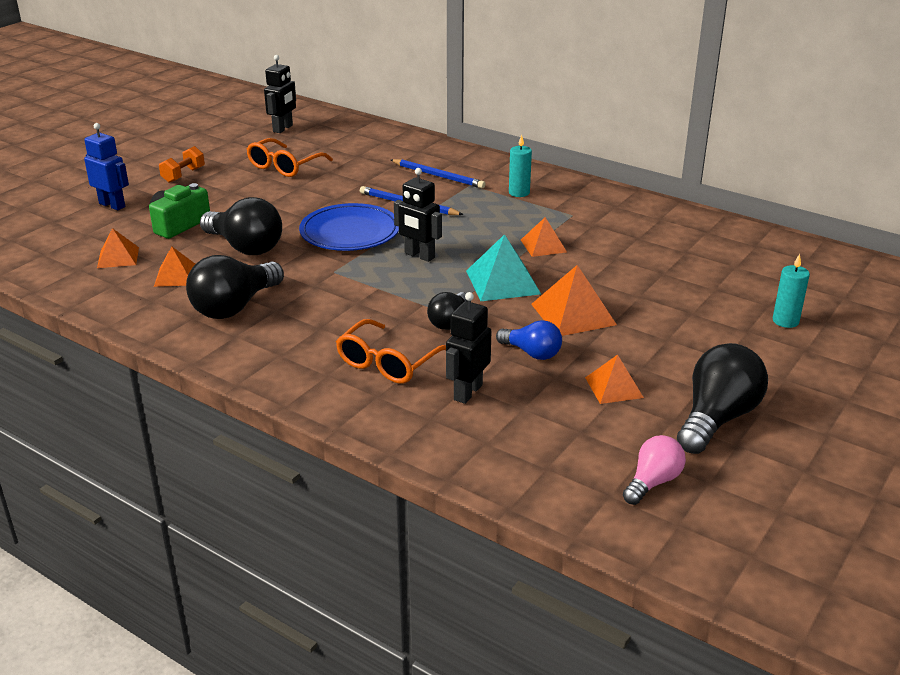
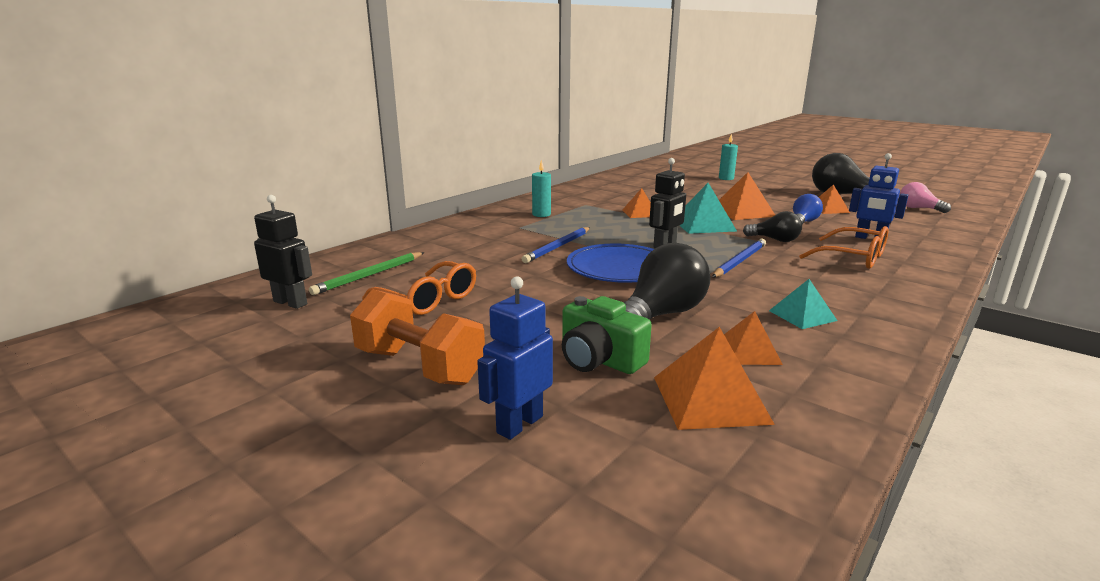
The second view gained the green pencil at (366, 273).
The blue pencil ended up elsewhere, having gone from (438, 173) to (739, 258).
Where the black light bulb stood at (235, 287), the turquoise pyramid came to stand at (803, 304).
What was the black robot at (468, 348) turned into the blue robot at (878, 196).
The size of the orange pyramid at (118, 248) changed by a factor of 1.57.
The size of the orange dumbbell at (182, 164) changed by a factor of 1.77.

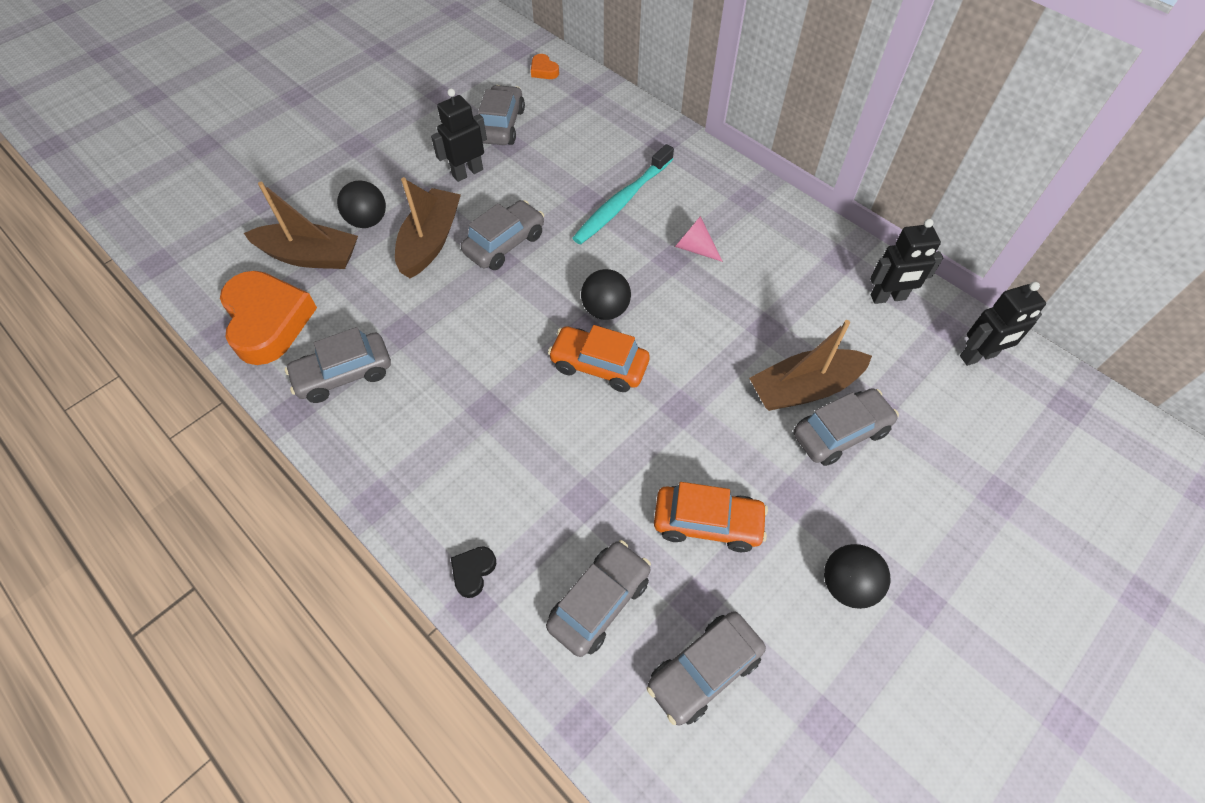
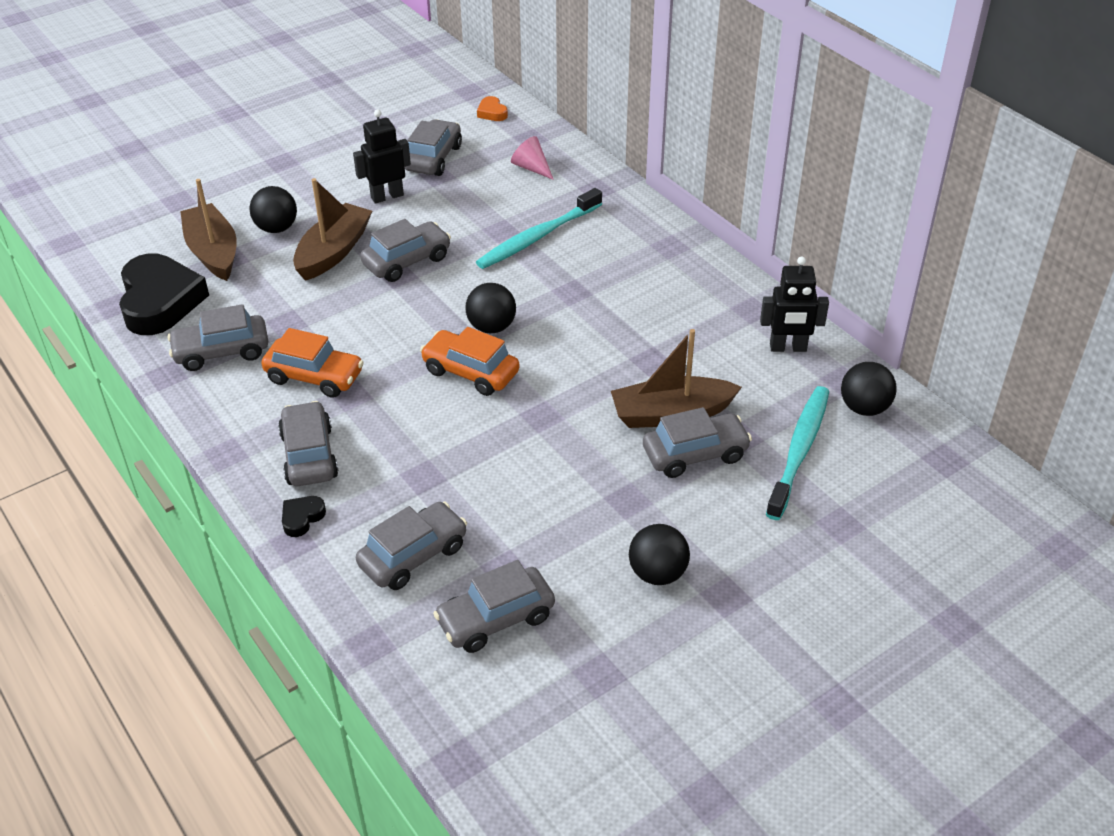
The second view gained the grey car at (308, 443).
The second view gained the turquoise toothbrush at (797, 453).
The orange car ended up elsewhere, having gone from (711, 517) to (312, 363).
The pink cone ended up elsewhere, having gone from (699, 239) to (532, 158).
Where the black robot stood at (1003, 324), the black ball came to stand at (869, 389).
What was the orange heart at (268, 318) turned into the black heart at (164, 294).
The brown boat at (301, 225) ended up facing another way, 135 degrees counterclockwise from before.

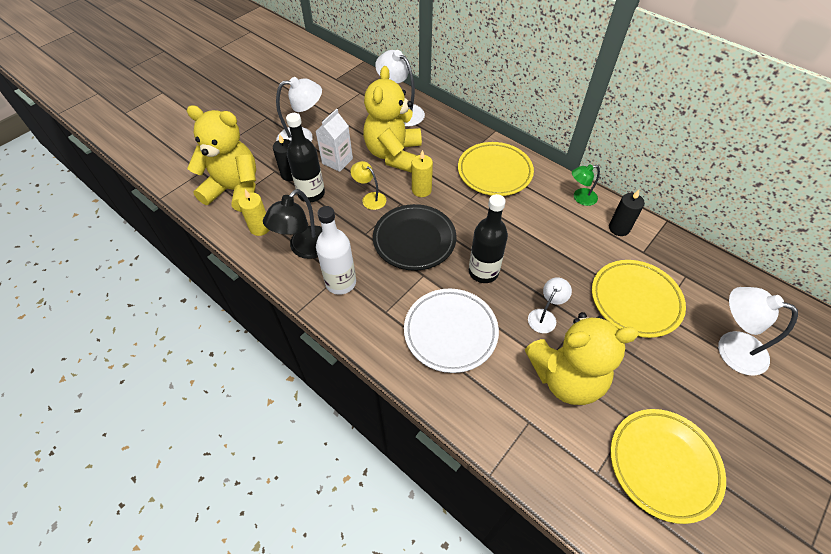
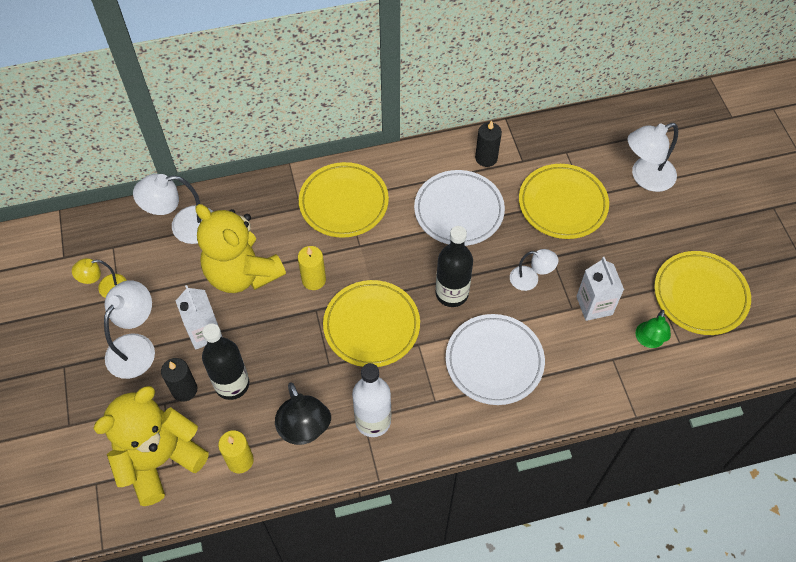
The second view gained the white plate at (459, 208).
The yellow lamp ended up elsewhere, having gone from (368, 185) to (99, 278).
The green lamp ended up elsewhere, having gone from (586, 185) to (653, 329).
Where the yellow teddy bear stood at (582, 358), the white carton came to stand at (600, 289).
What was the black plate at (414, 237) turned into the yellow plate at (371, 323).
The white lamp at (550, 305) ended up facing another way, 120 degrees clockwise from before.

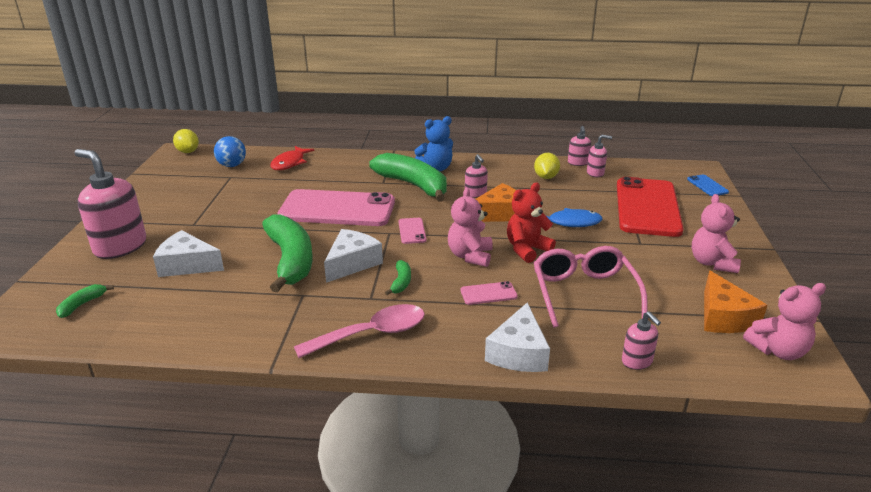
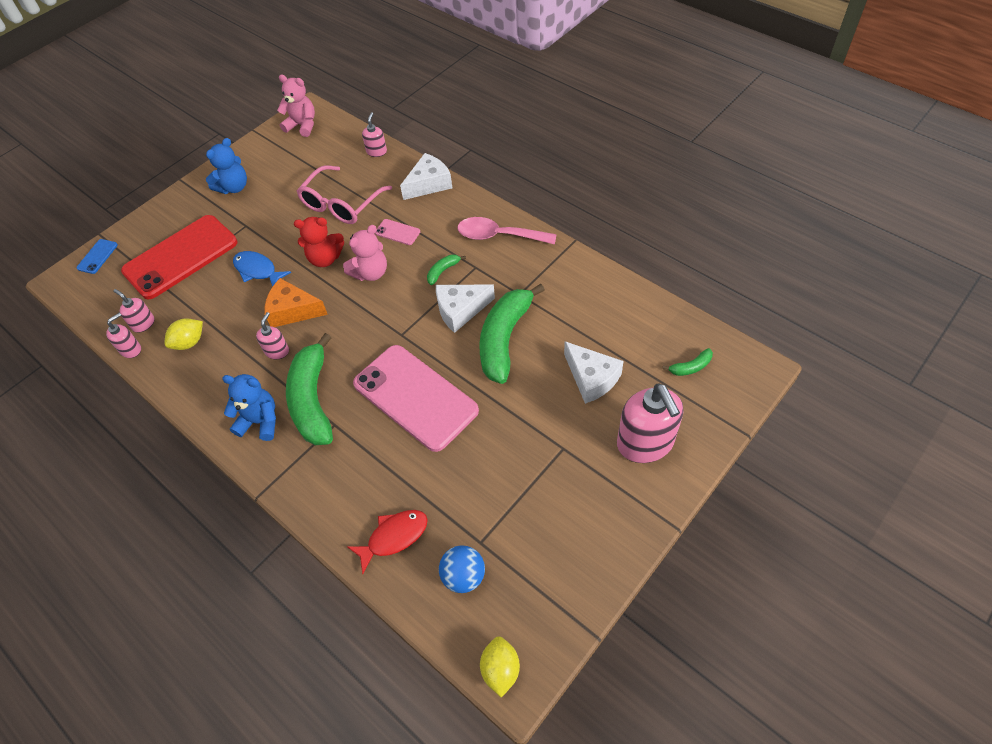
The second view lost the pink phone at (412, 231).
The second view lost the orange cheese at (735, 301).
What was the pink teddy bear at (716, 233) turned into the blue teddy bear at (226, 166).

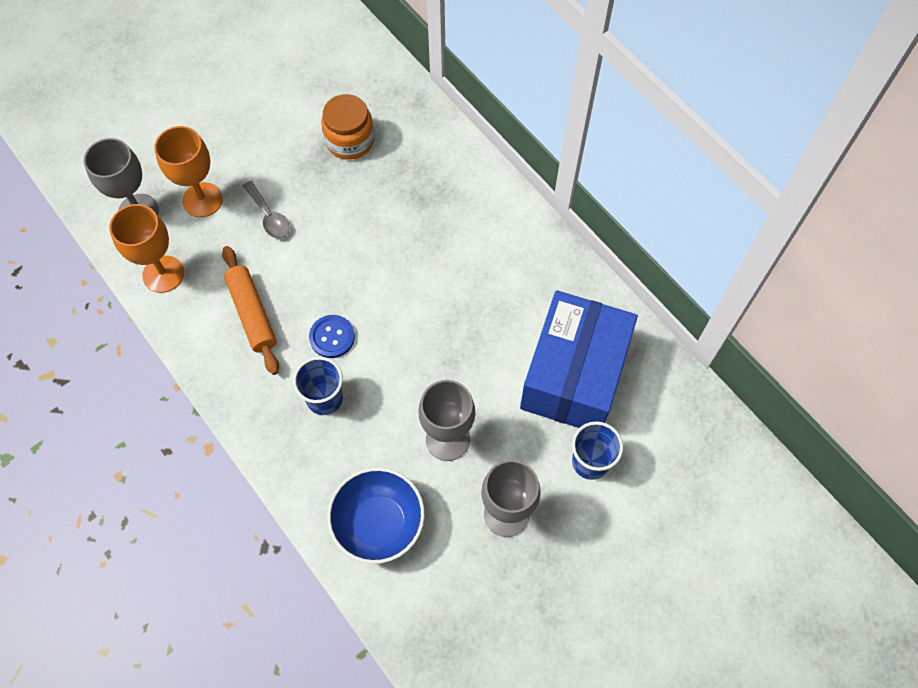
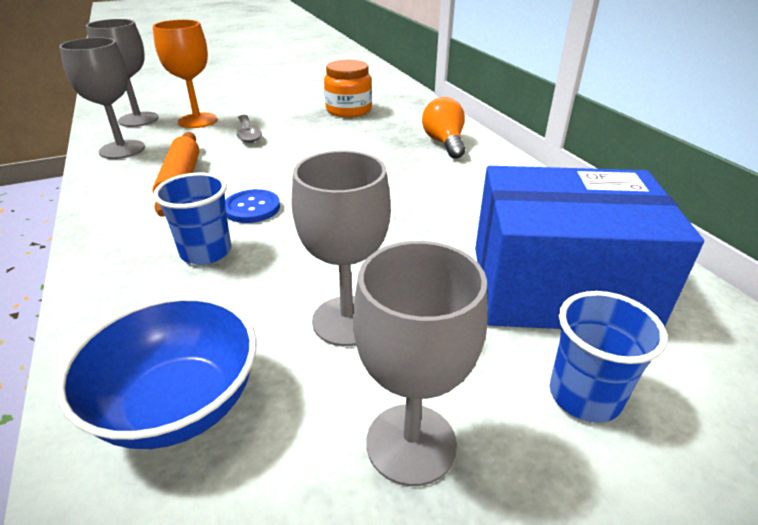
The second view gained the orange light bulb at (443, 128).
What was the orange goblet at (146, 248) turned into the grey goblet at (102, 98).
The blue box at (579, 359) ended up facing another way, 60 degrees clockwise from before.

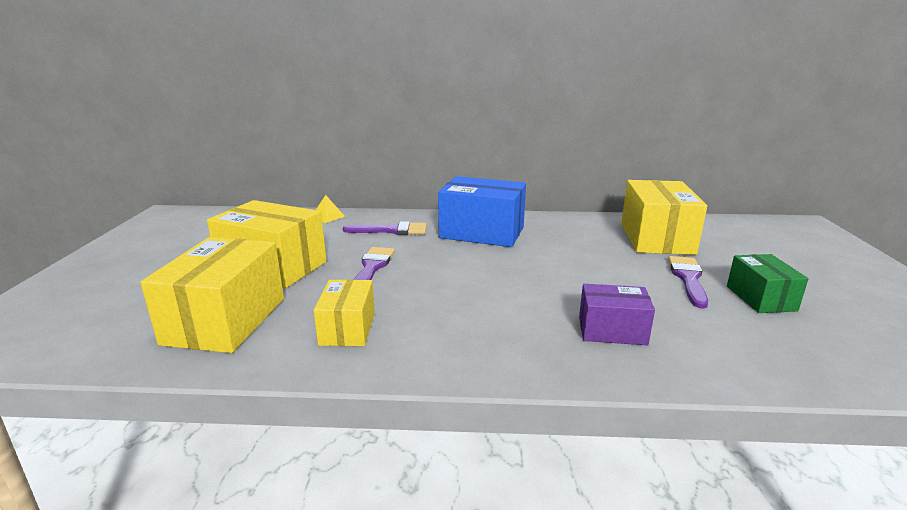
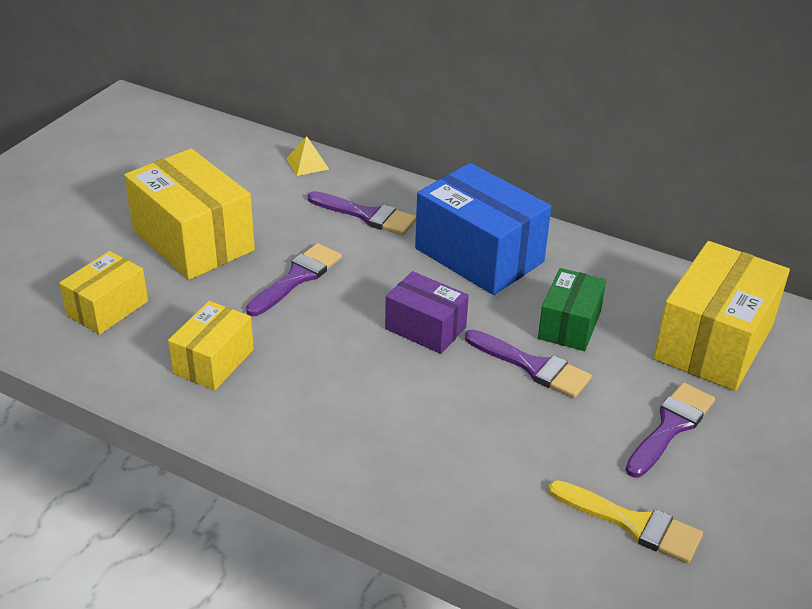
The second view gained the purple brush at (528, 363).
The second view gained the yellow brush at (625, 521).
The purple box ended up elsewhere, having gone from (617, 314) to (427, 312).
The green box ended up elsewhere, having gone from (768, 283) to (572, 309).
The size of the yellow box at (212, 295) changed by a factor of 0.58.

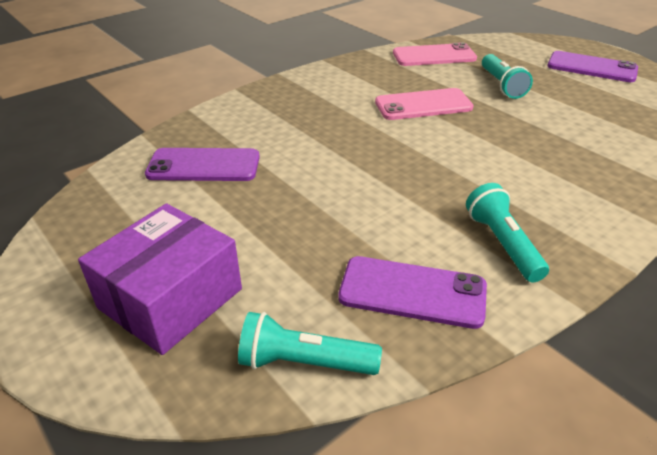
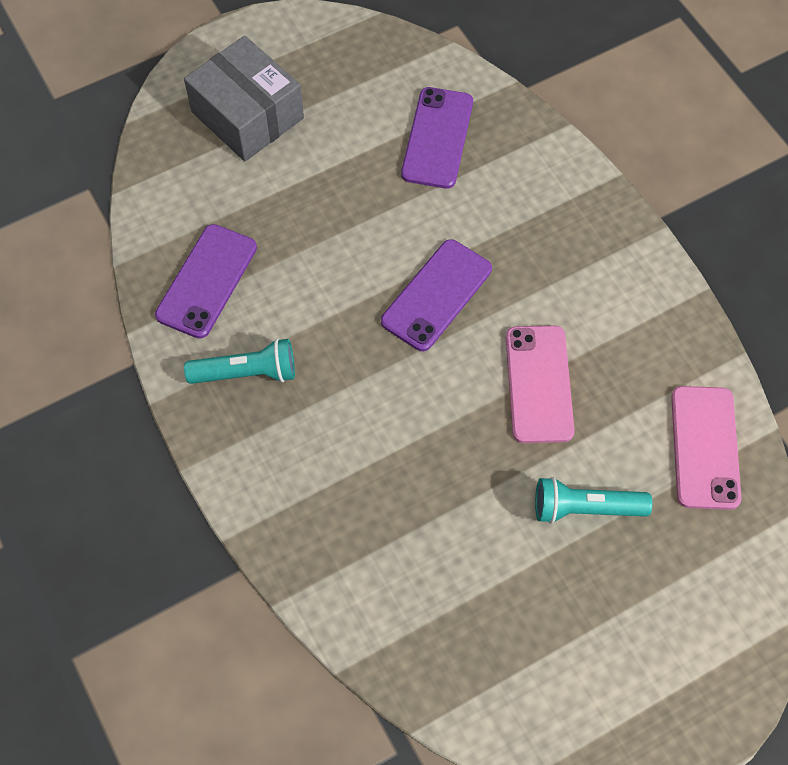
The second view lost the turquoise flashlight at (310, 343).
The purple phone ended up elsewhere, having gone from (592, 66) to (436, 295).
What was the purple box at (160, 279) turned into the grey box at (244, 98).

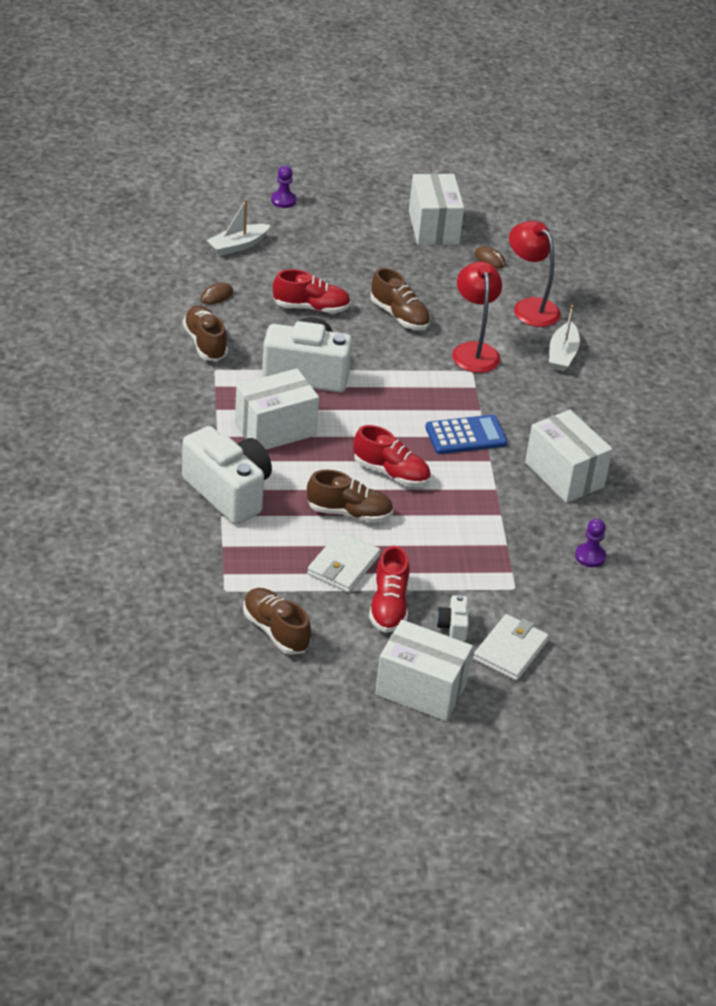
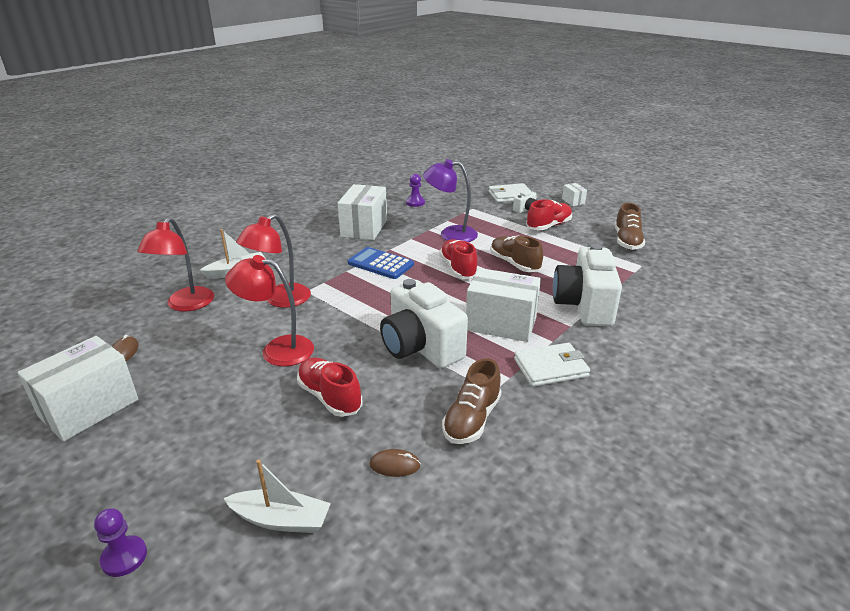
The second view gained the purple lamp at (450, 200).
The white wallet ended up elsewhere, having gone from (344, 562) to (552, 365).
Where the brown shoe stood at (400, 299), the red lamp came to stand at (269, 310).
The size of the white box at (424, 670) changed by a factor of 0.46.

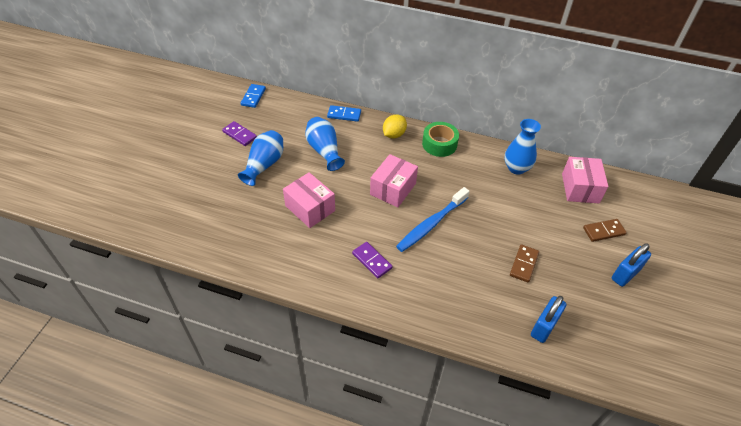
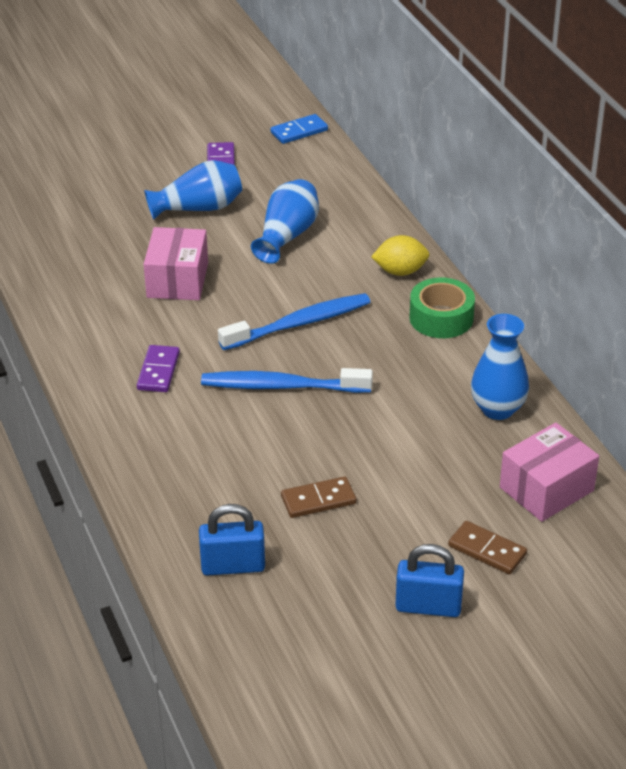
The second view lost the blue domino at (344, 113).
Where the pink box stood at (394, 180), the blue toothbrush came to stand at (294, 321).

